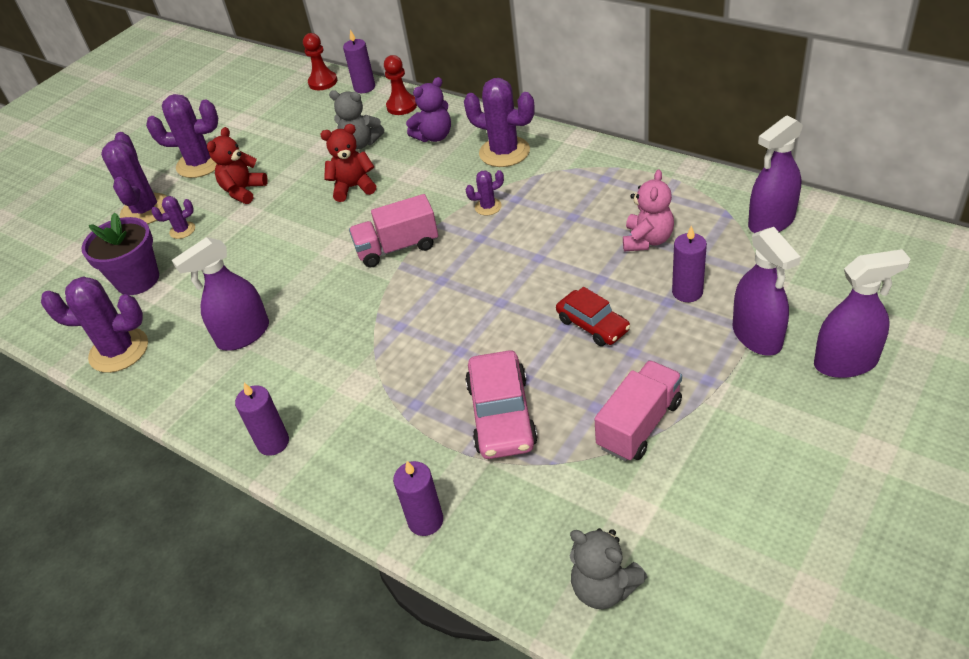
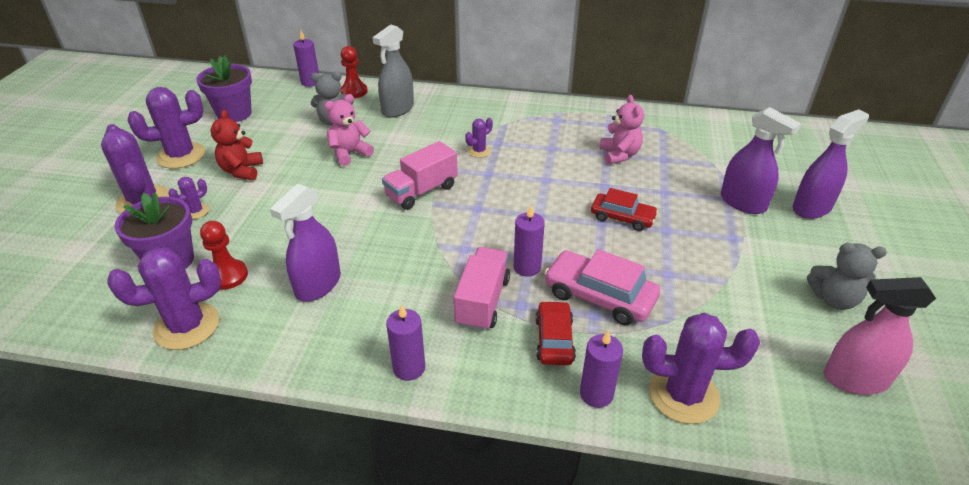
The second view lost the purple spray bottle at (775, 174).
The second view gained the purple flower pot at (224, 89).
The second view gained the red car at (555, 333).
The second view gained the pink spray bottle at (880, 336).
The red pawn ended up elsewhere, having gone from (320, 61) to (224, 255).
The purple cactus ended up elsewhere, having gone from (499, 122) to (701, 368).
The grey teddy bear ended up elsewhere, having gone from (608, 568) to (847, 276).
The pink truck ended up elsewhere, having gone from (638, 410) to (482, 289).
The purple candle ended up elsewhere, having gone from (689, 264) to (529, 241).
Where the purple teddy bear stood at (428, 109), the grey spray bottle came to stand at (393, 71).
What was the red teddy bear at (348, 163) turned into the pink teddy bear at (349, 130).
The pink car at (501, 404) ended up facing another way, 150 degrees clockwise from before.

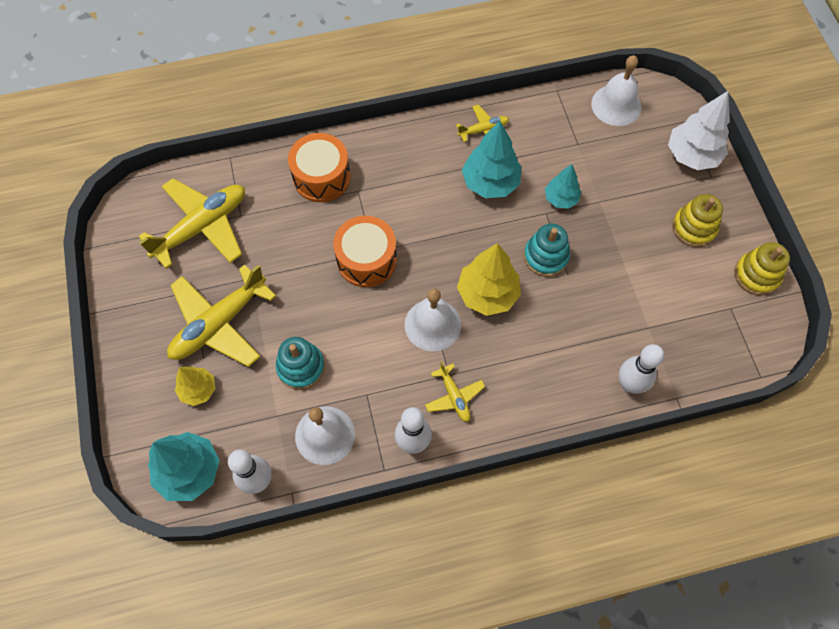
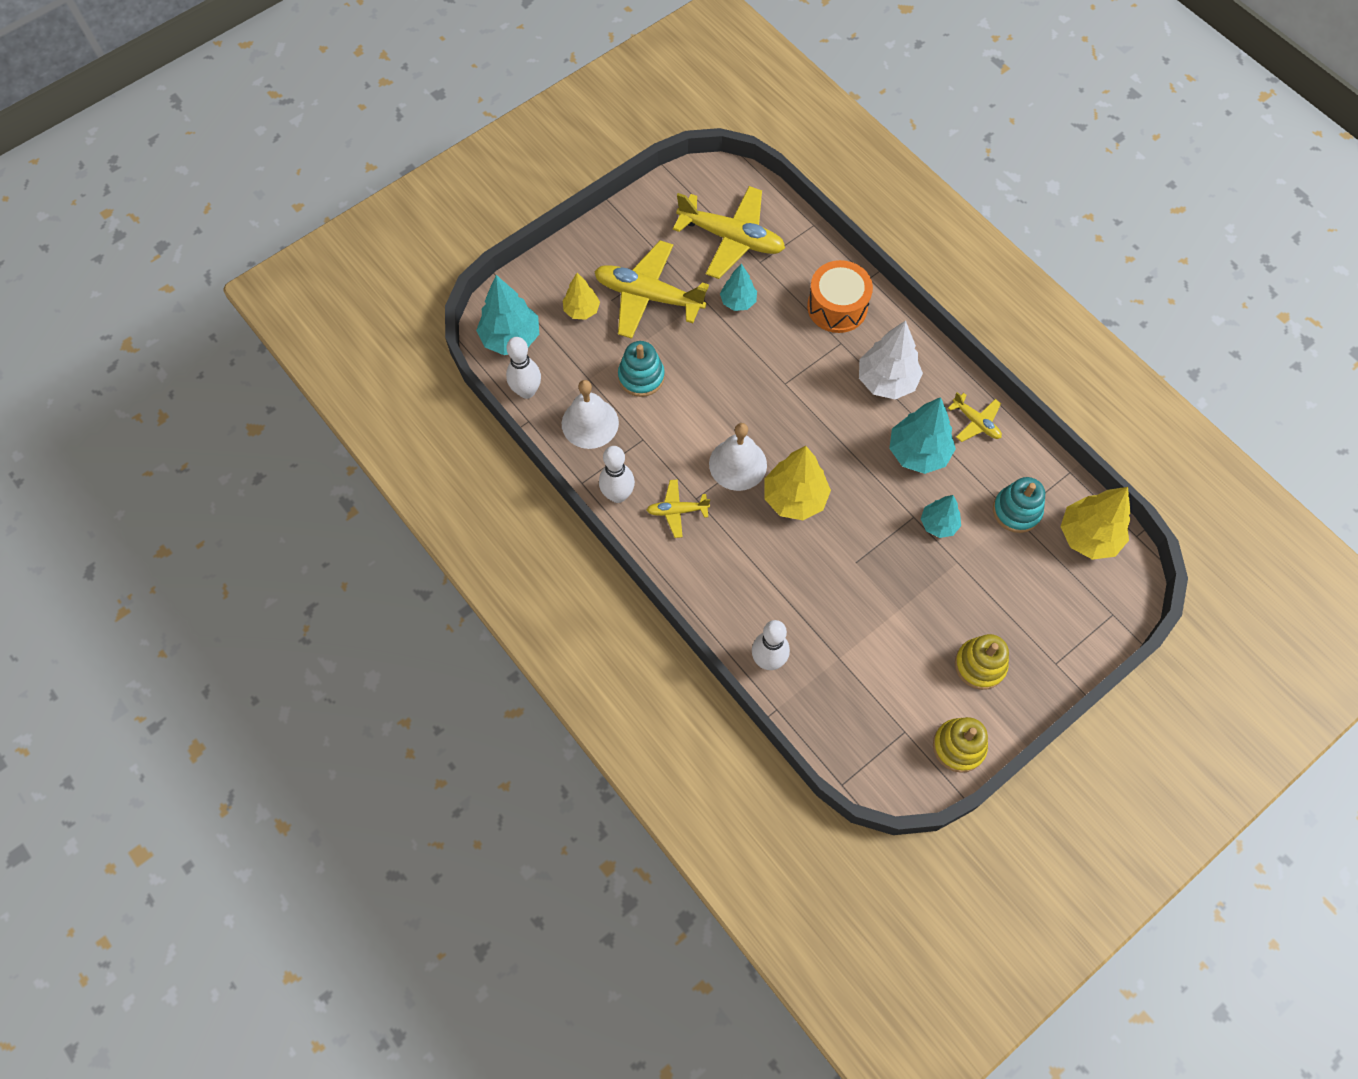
The second view lost the orange drum at (365, 251).
The second view gained the turquoise tree at (738, 287).
The turquoise stacking toy ended up elsewhere, having gone from (547, 250) to (1019, 505).
The white tree ended up elsewhere, having gone from (699, 130) to (891, 359).
Where the white bell stood at (616, 90), the yellow tree came to stand at (1096, 523).
The yellow plane at (455, 391) ended up facing another way, 45 degrees clockwise from before.

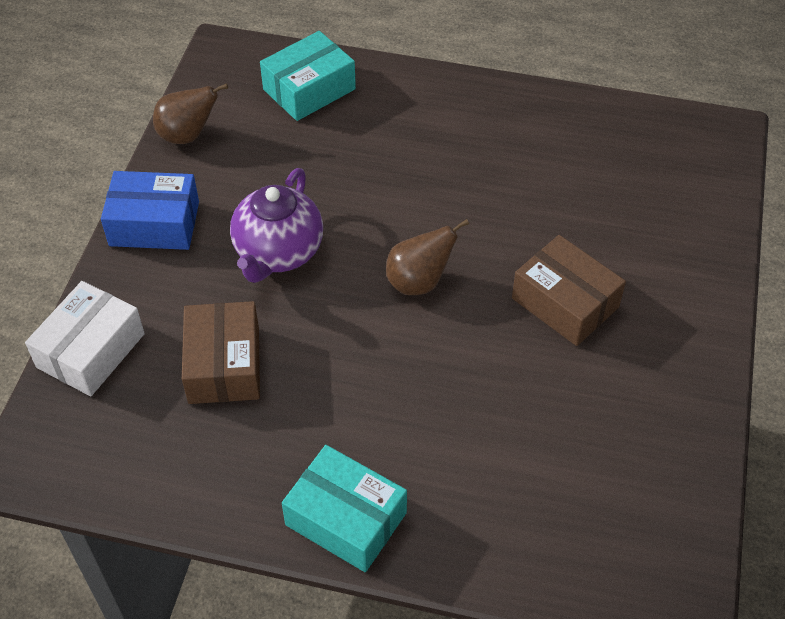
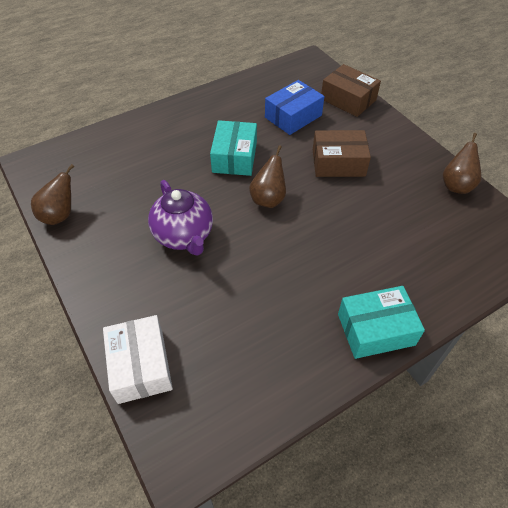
The second view gained the brown pear at (462, 163).
The blue box ended up elsewhere, having gone from (150, 210) to (295, 107).
The brown box ended up elsewhere, having gone from (221, 352) to (351, 90).
The turquoise box ended up elsewhere, having gone from (308, 76) to (233, 148).

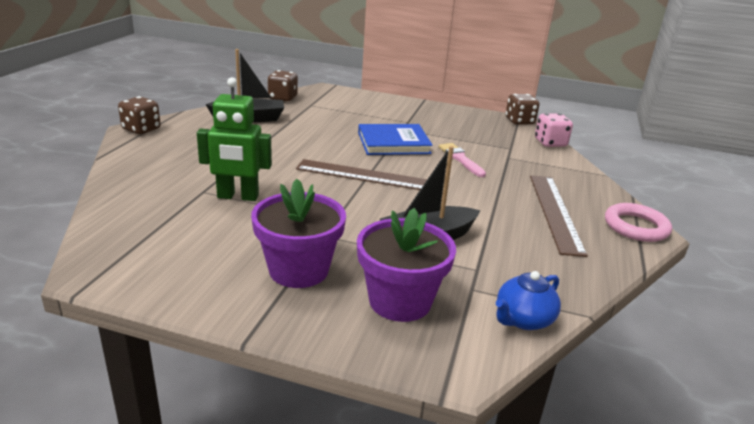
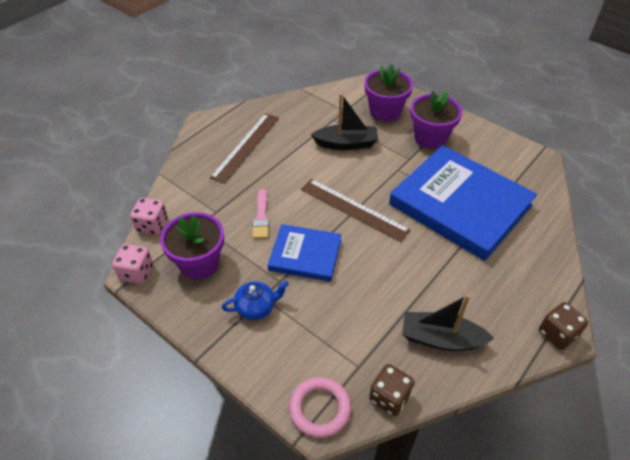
The second view gained the purple flower pot at (192, 245).
The blue teapot ended up elsewhere, having gone from (528, 300) to (255, 300).
The pink ring ended up elsewhere, having gone from (638, 222) to (320, 407).
Where the green robot stood at (234, 139), the blue book came to stand at (463, 203).
What was the brown dice at (522, 109) turned into the pink dice at (132, 264).

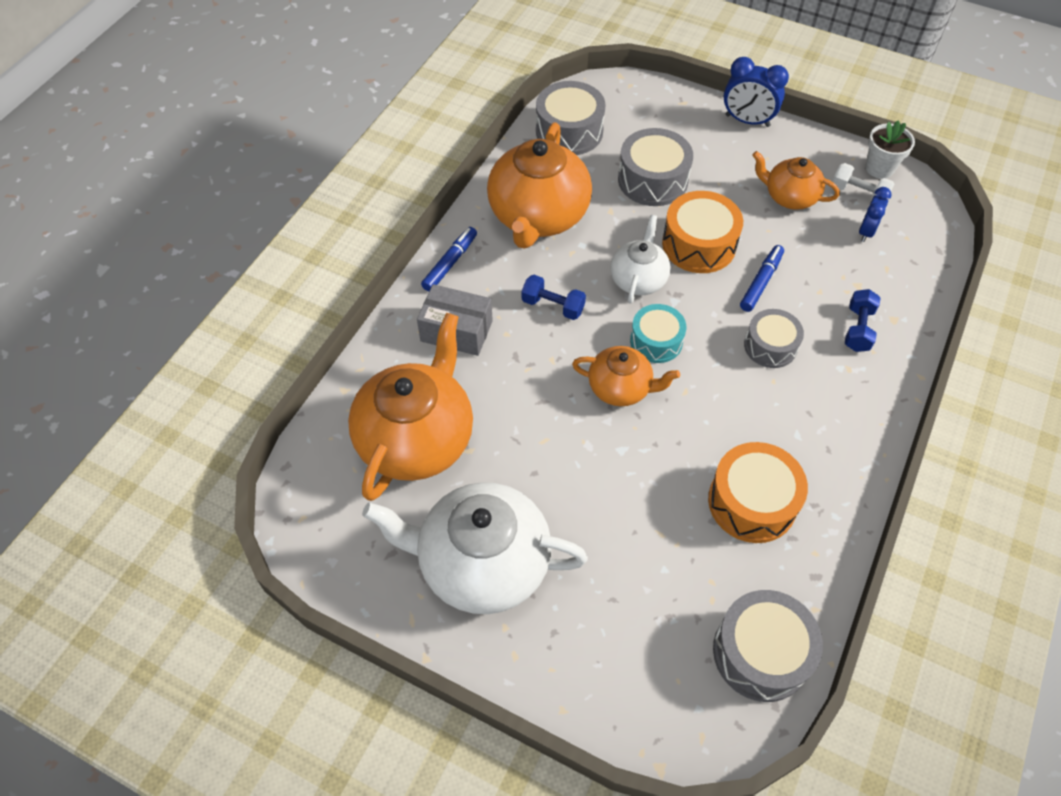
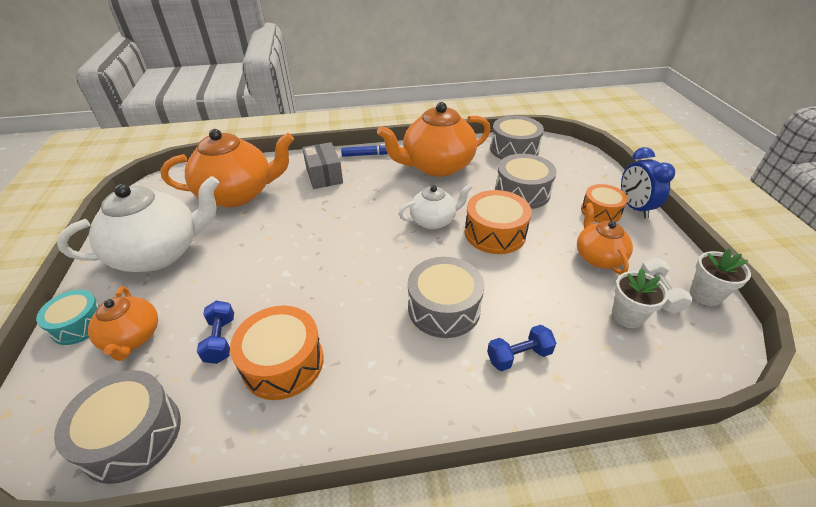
The second view lost the blue marker at (762, 278).
The second view gained the orange drum at (604, 203).
The blue dumbbell ended up elsewhere, having gone from (554, 297) to (215, 332).
The orange teapot ended up elsewhere, having gone from (626, 376) to (123, 323).
The turquoise drum ended up elsewhere, having gone from (658, 333) to (68, 317).
Where the blue clock stood at (875, 214), the white flower pot came to stand at (640, 298).
The white teapot at (475, 548) ended up facing another way, 90 degrees clockwise from before.
The size of the grey drum at (774, 338) changed by a factor of 1.50.

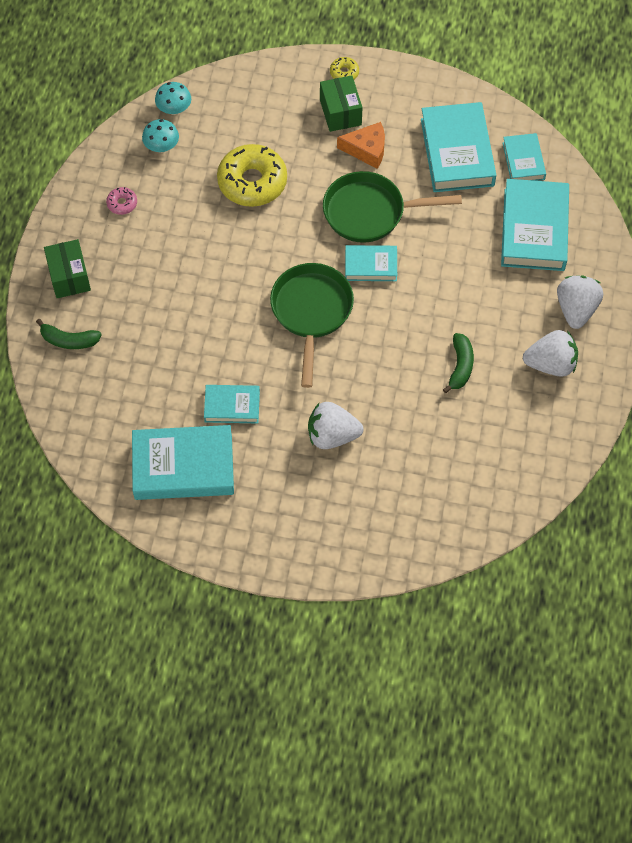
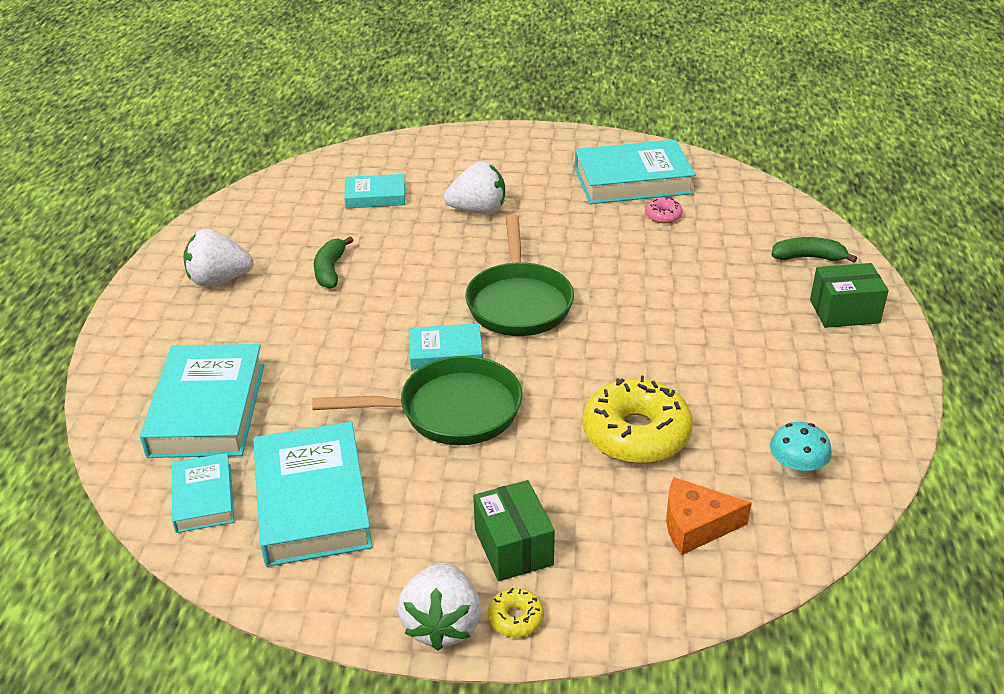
The second view lost the turquoise mushroom at (173, 98).
The pink donut ended up elsewhere, having gone from (121, 201) to (664, 210).
The turquoise book ended up elsewhere, having gone from (232, 404) to (374, 191).
The orange cheese ended up elsewhere, having gone from (361, 145) to (709, 516).
The white strawberry ended up elsewhere, having gone from (580, 302) to (439, 606).
The green box at (67, 268) ended up facing another way, 75 degrees counterclockwise from before.

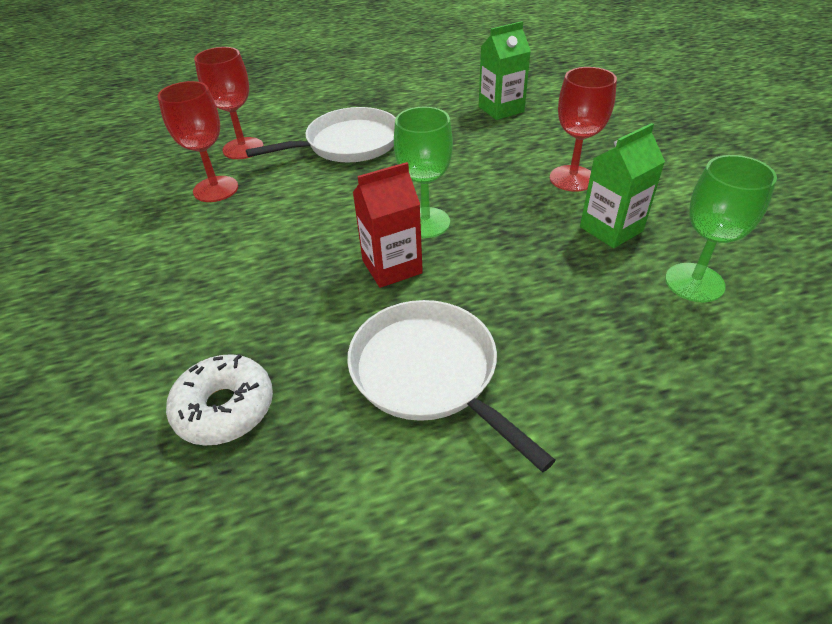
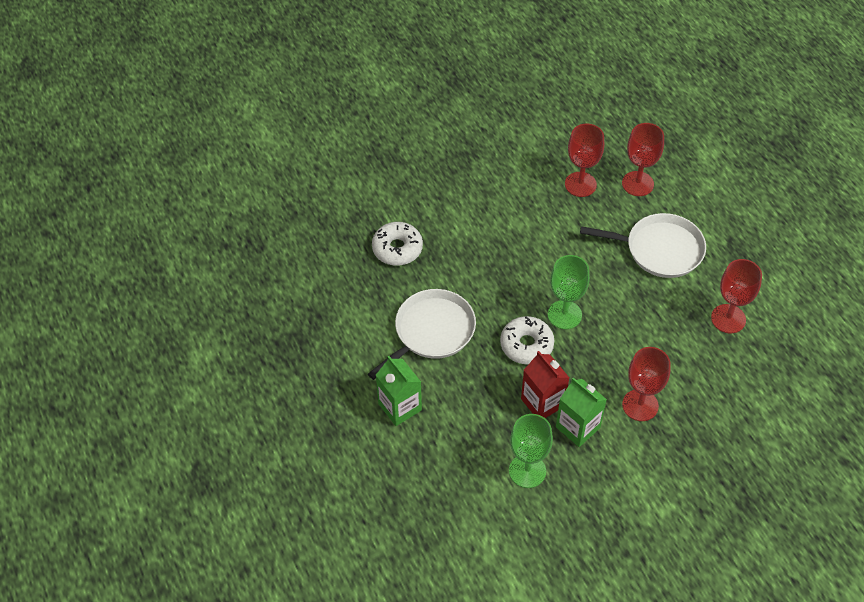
The second view gained the white donut at (527, 340).
The second view gained the red goblet at (736, 296).
The red carton ended up elsewhere, having gone from (388, 225) to (545, 384).
The green carton ended up elsewhere, having gone from (505, 70) to (399, 391).
The white pan at (321, 134) ended up facing another way, 45 degrees counterclockwise from before.

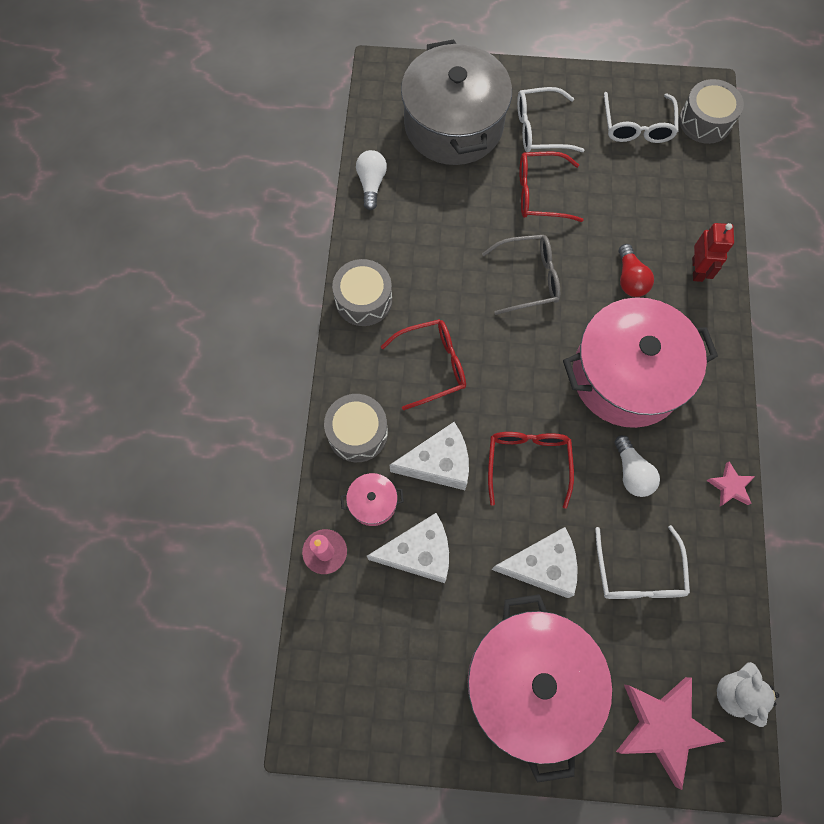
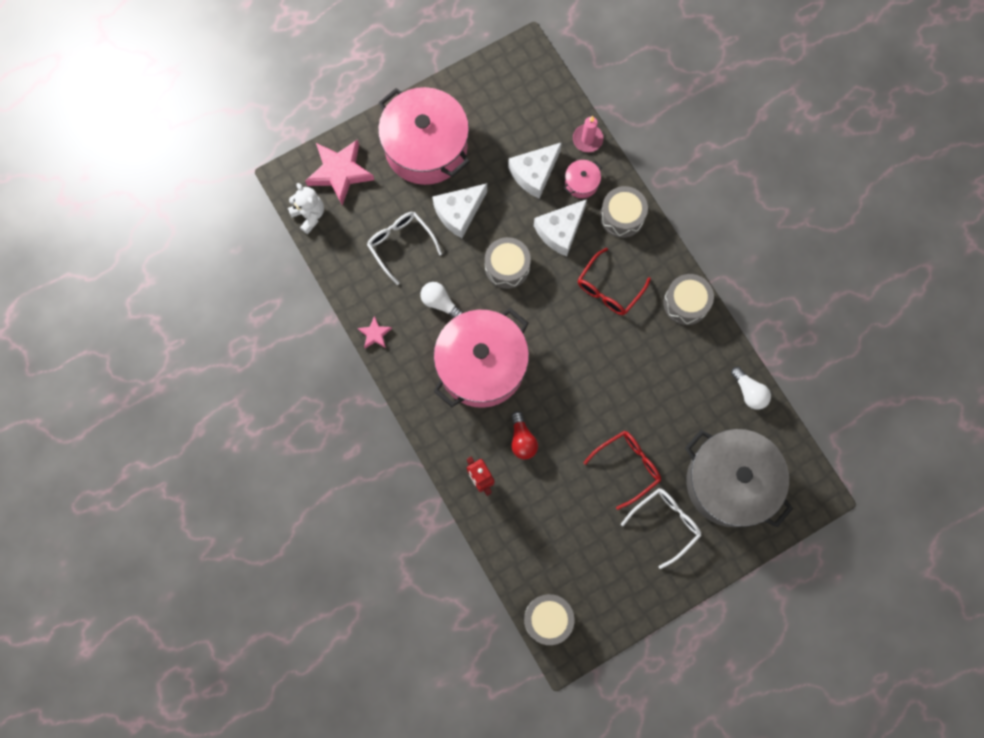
The second view lost the grey glasses at (521, 275).
The second view lost the white glasses at (641, 117).
Where the red glasses stood at (531, 470), the grey drum came to stand at (508, 263).
The red light bulb at (636, 270) ended up facing another way, 150 degrees counterclockwise from before.

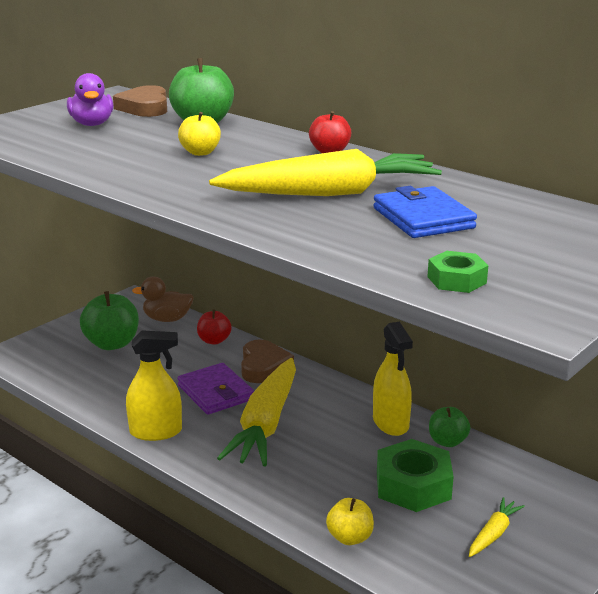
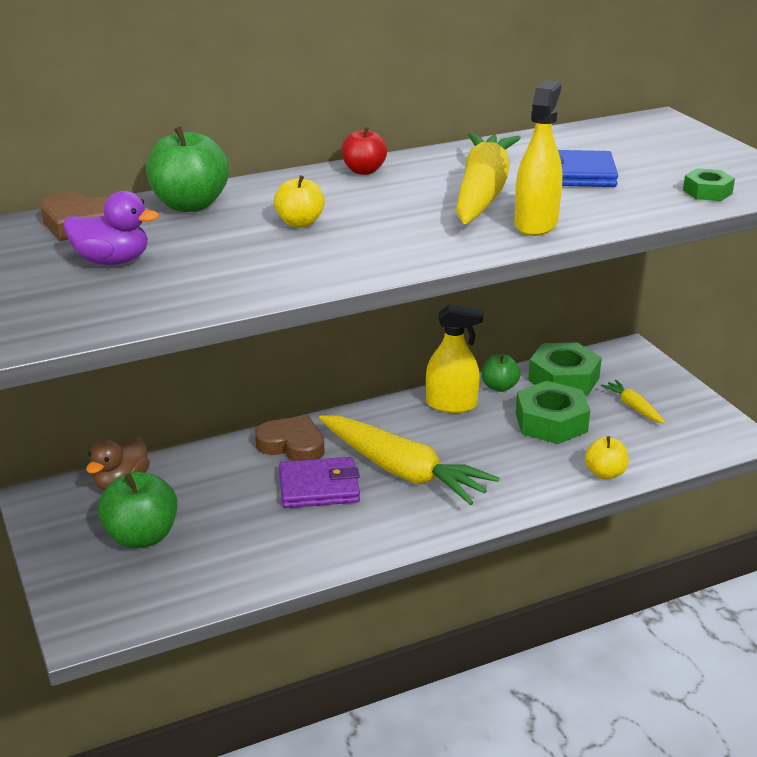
The second view lost the red apple at (214, 327).
The second view gained the green nut at (565, 369).
The yellow spray bottle ended up elsewhere, having gone from (154, 385) to (538, 158).

